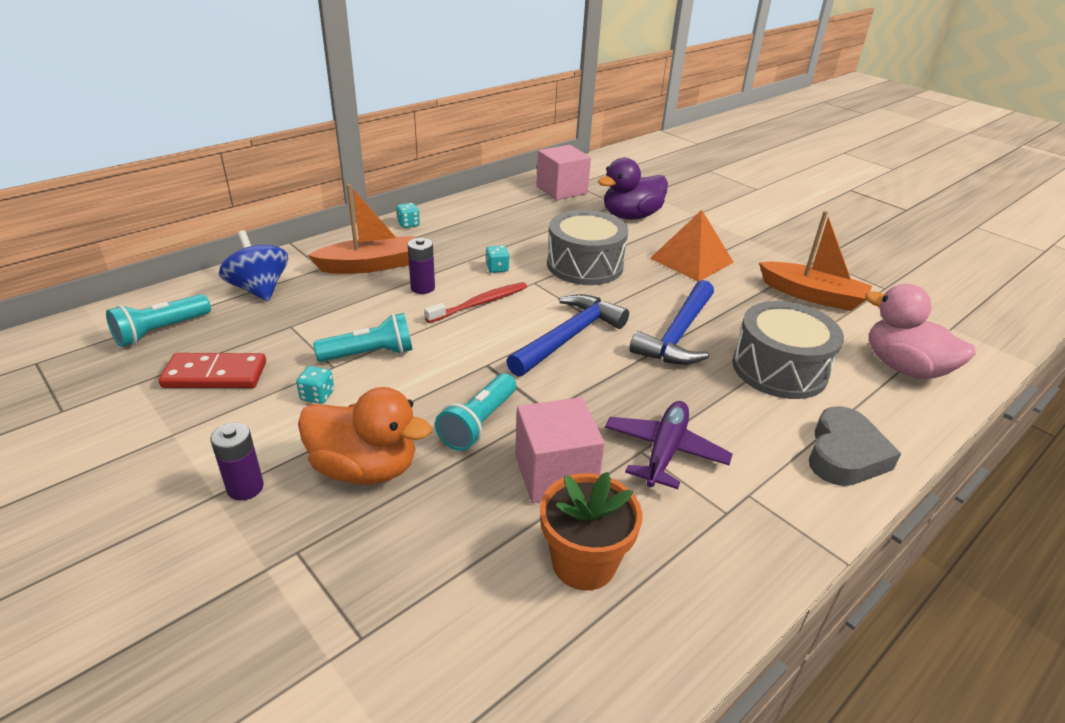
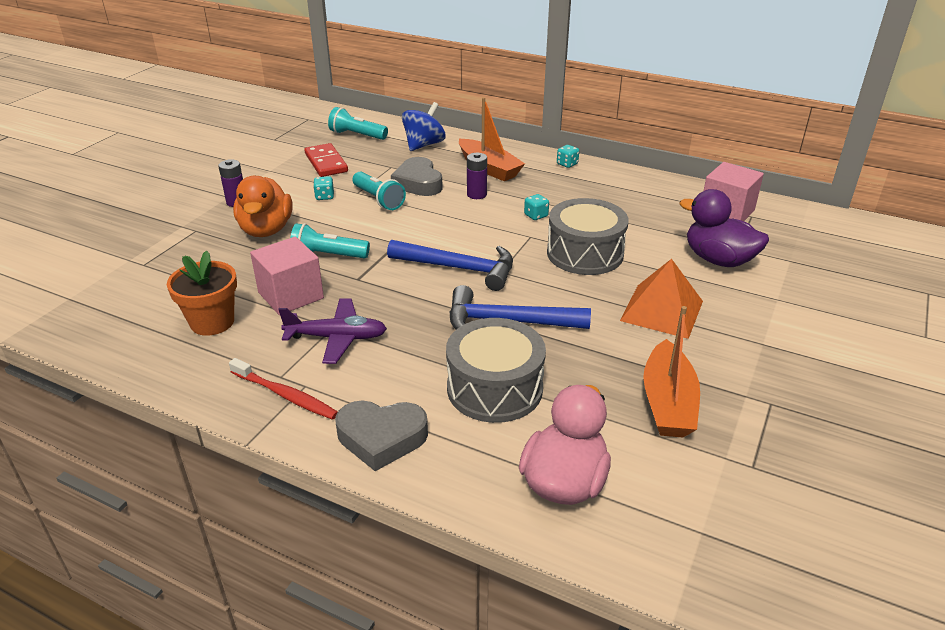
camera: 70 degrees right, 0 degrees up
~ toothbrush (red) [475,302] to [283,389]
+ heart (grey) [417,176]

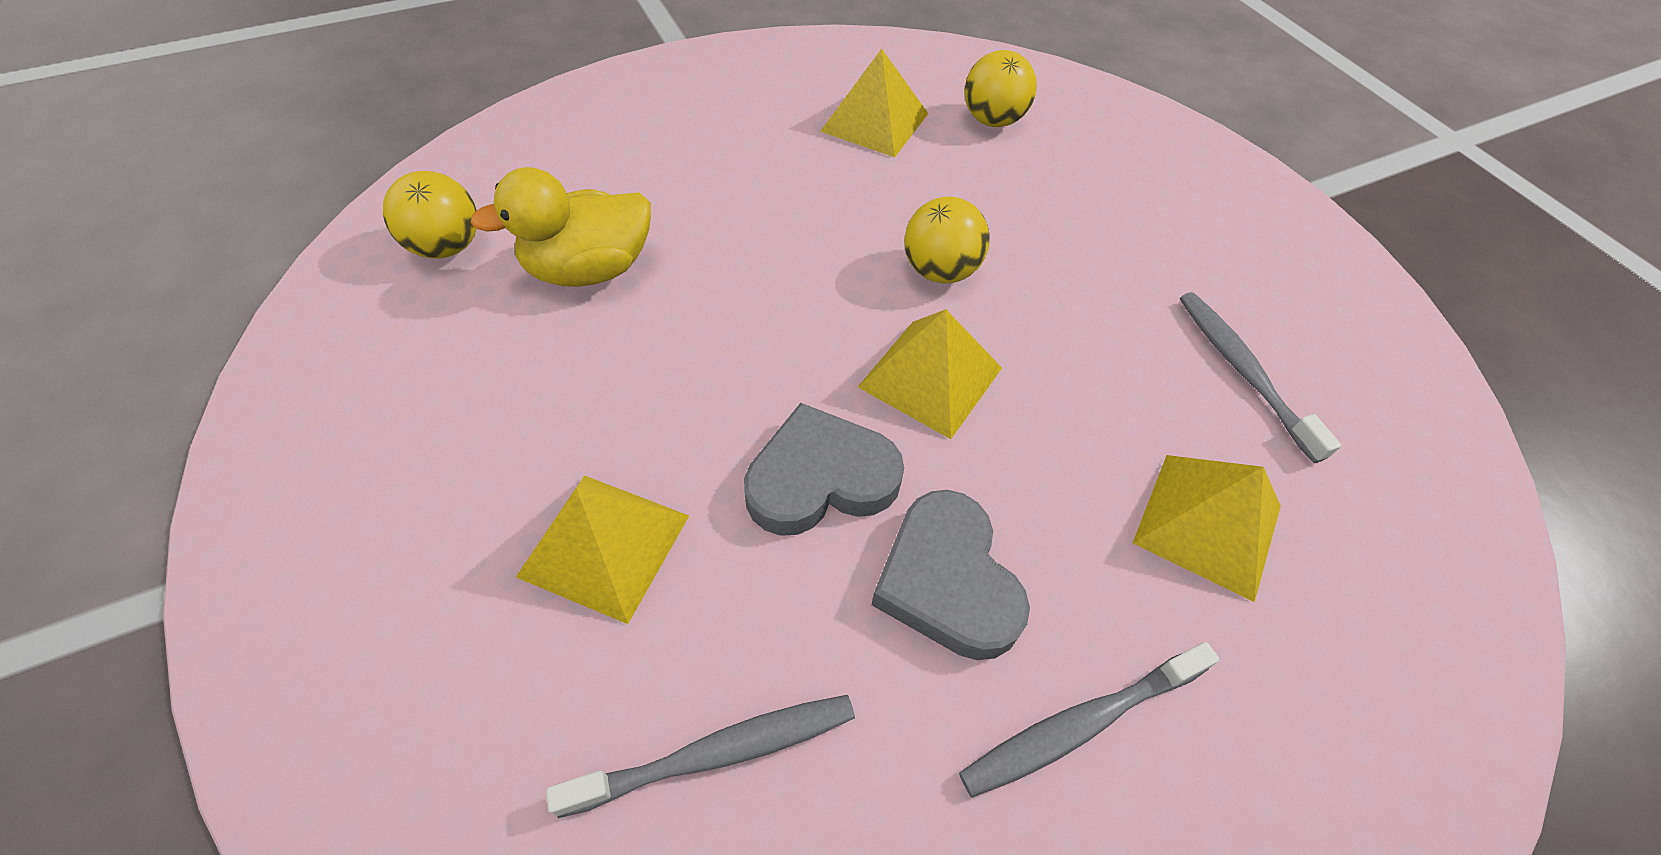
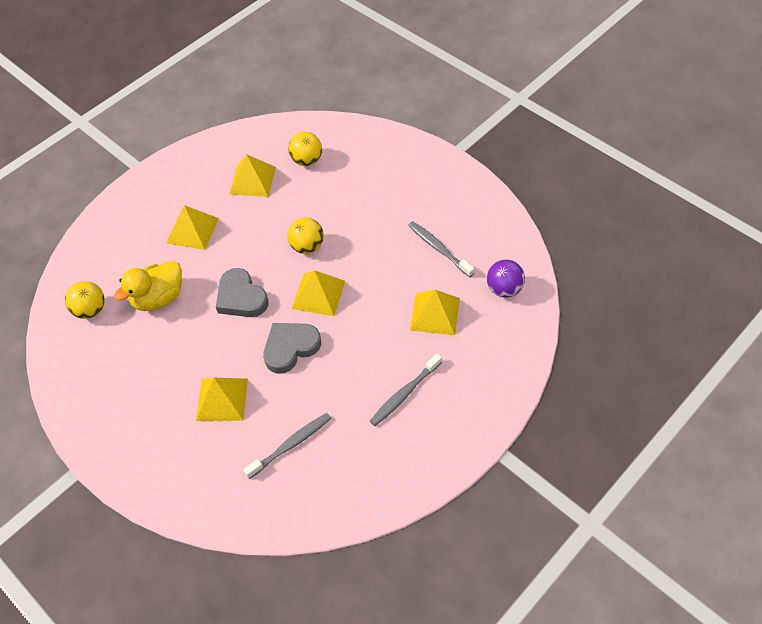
camera: 15 degrees left, 0 degrees up
~ heart (grey) [951,575] to [242,292]
+ pyramid (yellow) [192,227]
+ ball (purple) [506,279]

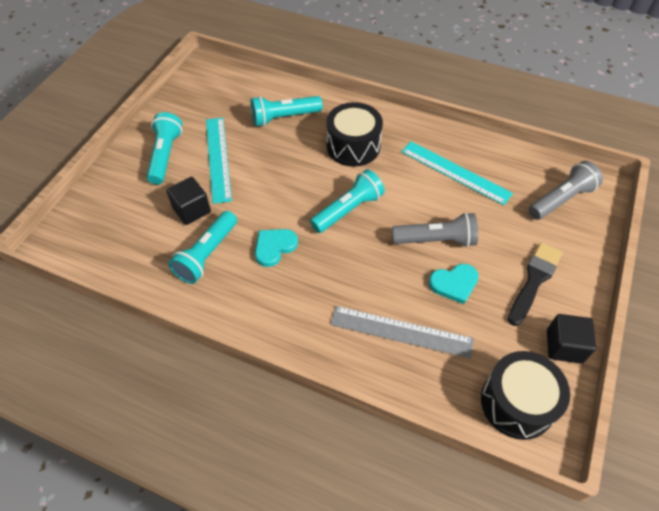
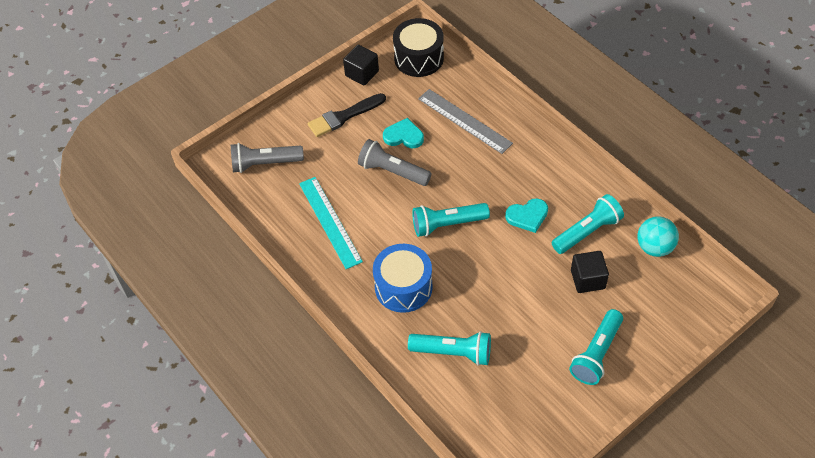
camera: 150 degrees left, 0 degrees up
- ruler (turquoise) [219,160]
~ drum (black) [354,134] to drum (blue) [403,278]
+ ball (turquoise) [658,236]

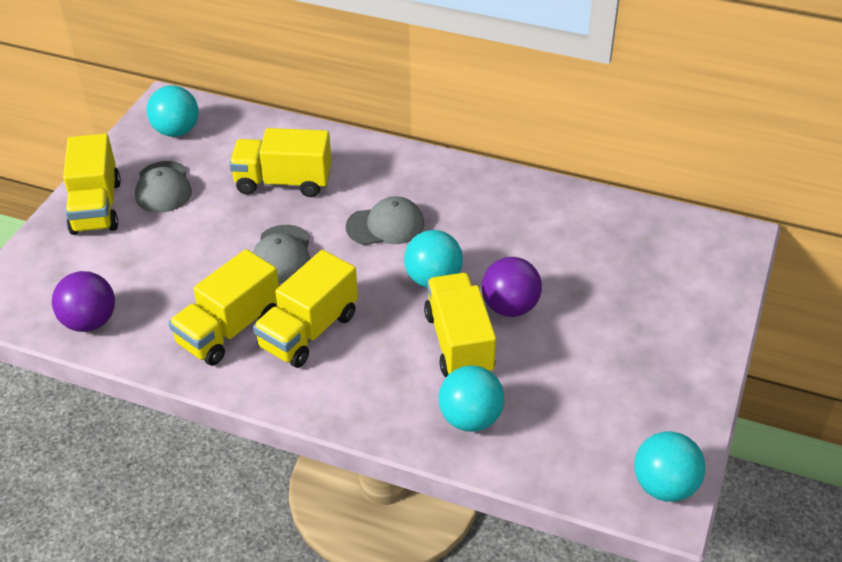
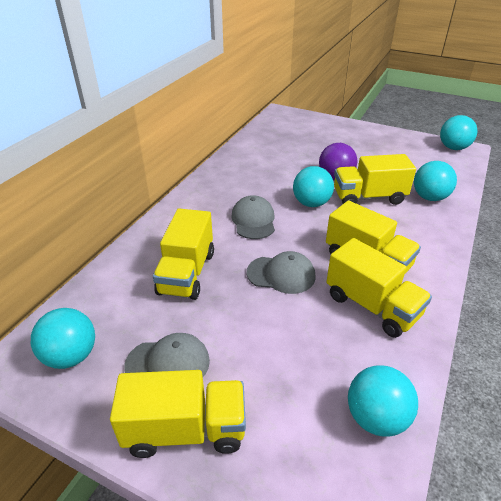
camera: 85 degrees left, 5 degrees down
~ ball (purple) [83,301] to ball (turquoise) [383,401]

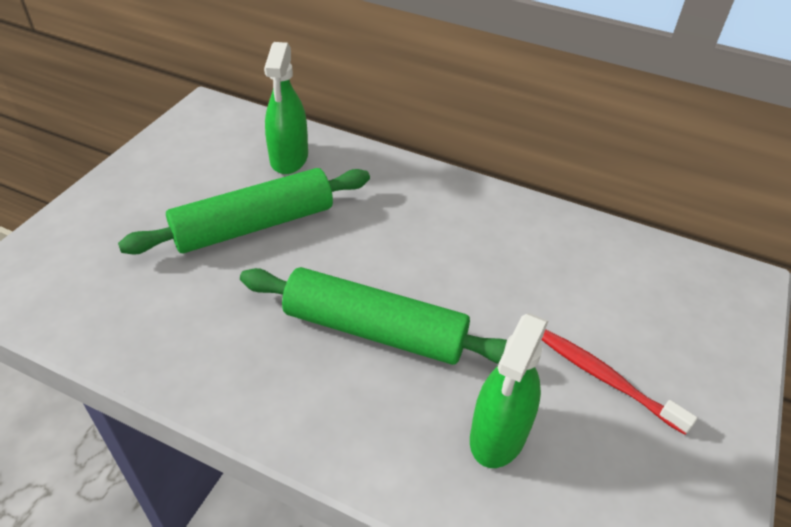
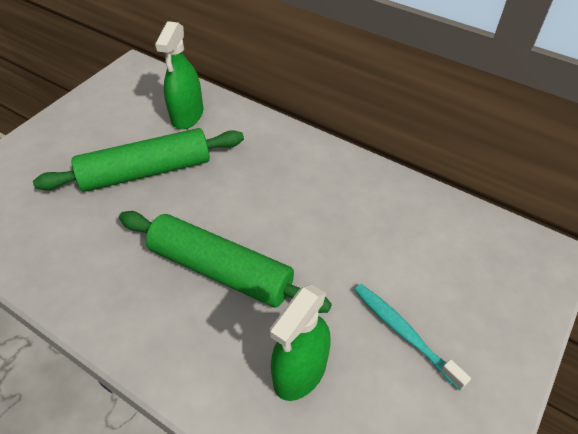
camera: 10 degrees right, 5 degrees up
~ toothbrush (red) [619,382] to toothbrush (turquoise) [412,337]

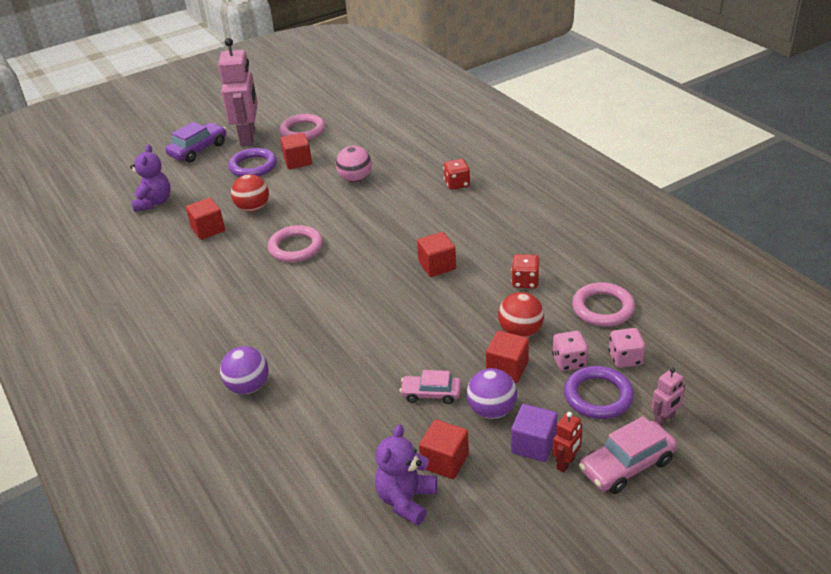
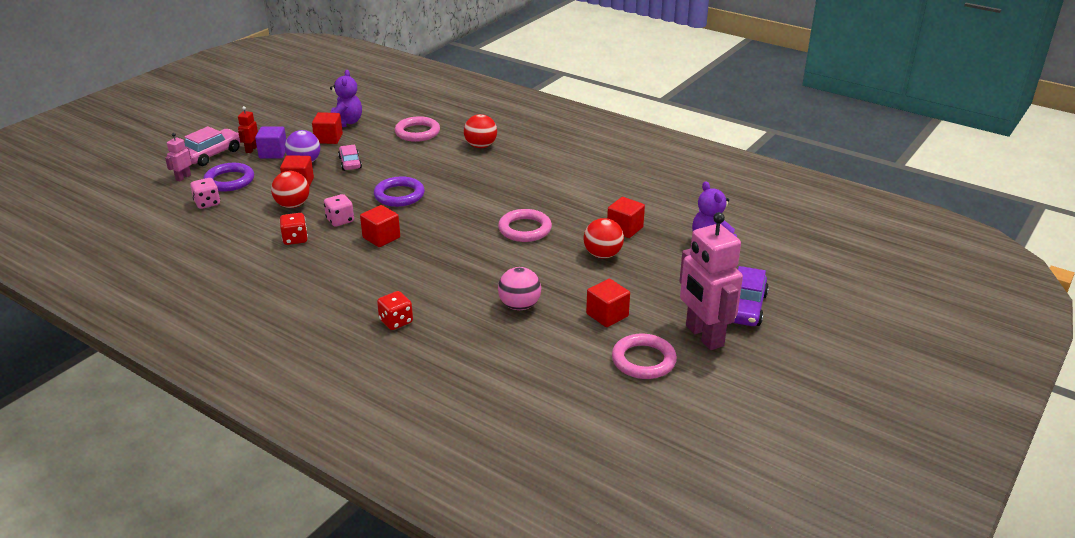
camera: 155 degrees right, 5 degrees down
~ ball (purple) [244,370] to ball (red) [480,131]
~ ring (purple) [252,162] to [399,191]
~ car (pink) [430,387] = [350,158] 90 degrees counterclockwise
~ dice (pink) [570,351] to [339,210]
~ ring (pink) [603,304] to [417,129]

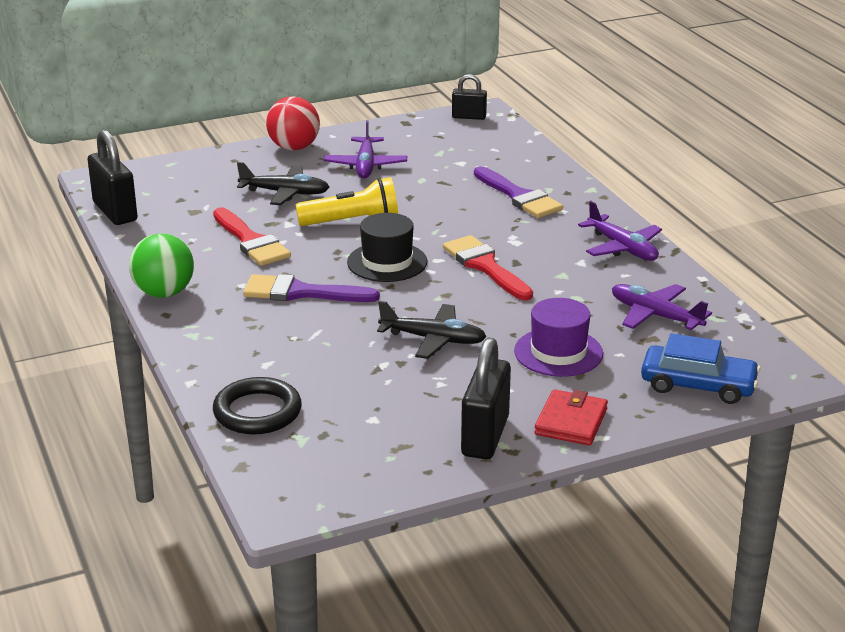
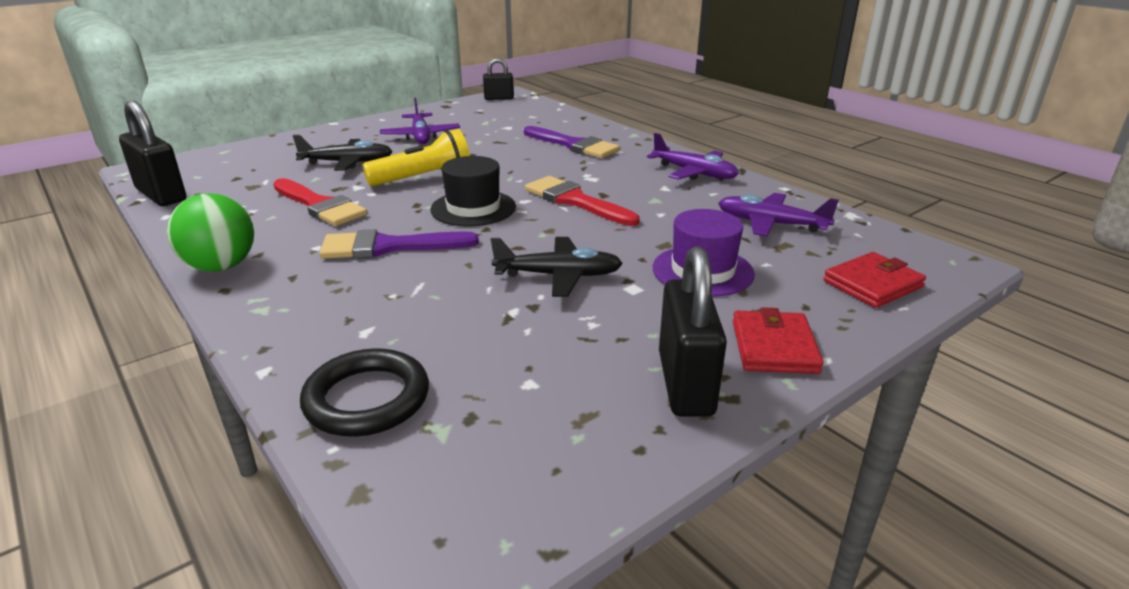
camera: 15 degrees left, 0 degrees up
- ball (red) [293,123]
~ car (blue) [701,368] to wallet (red) [875,280]

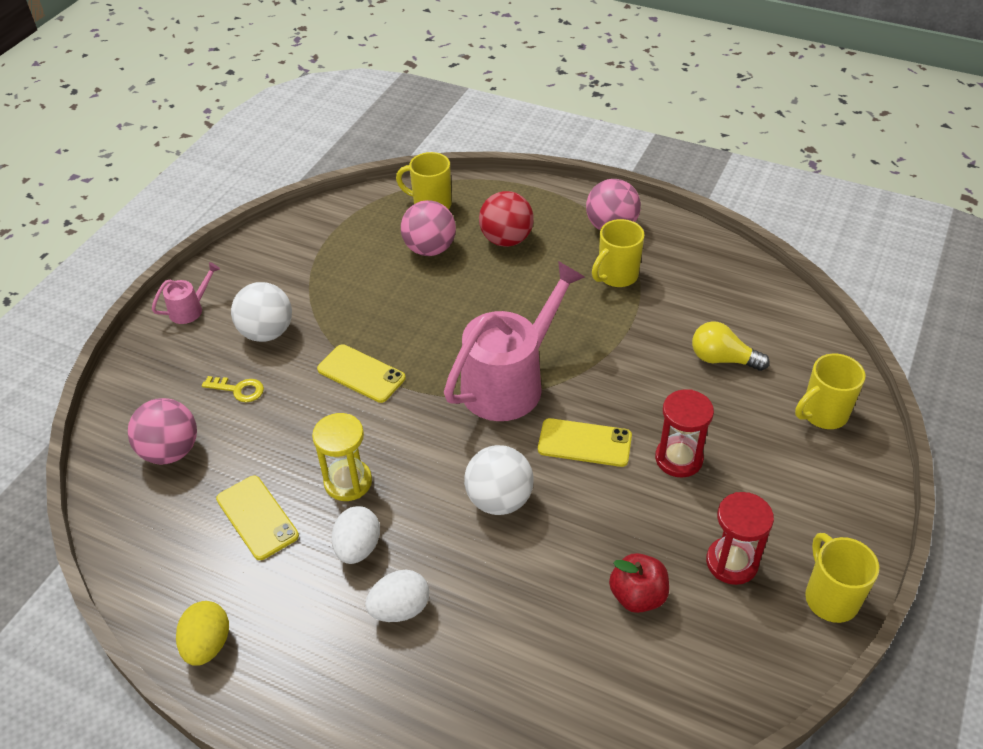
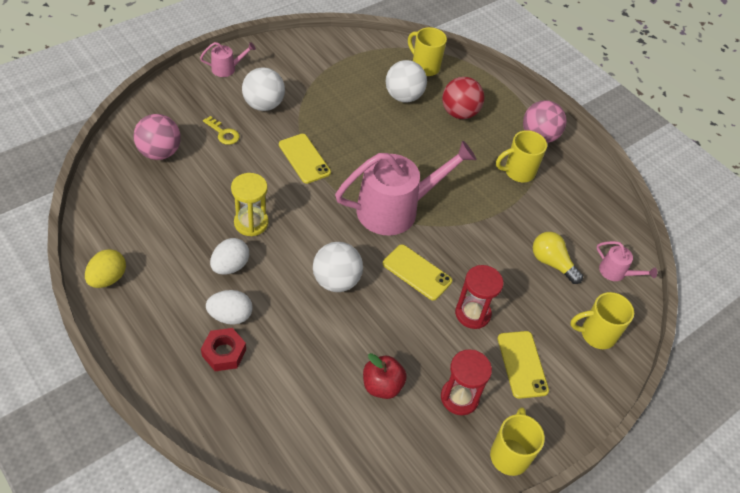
camera: 20 degrees right, 5 degrees up
~ phone (yellow) [257,517] to [523,365]
~ ball (pink) [428,228] to ball (white) [406,81]
+ nut (red) [223,349]
+ watering can (pink) [626,261]

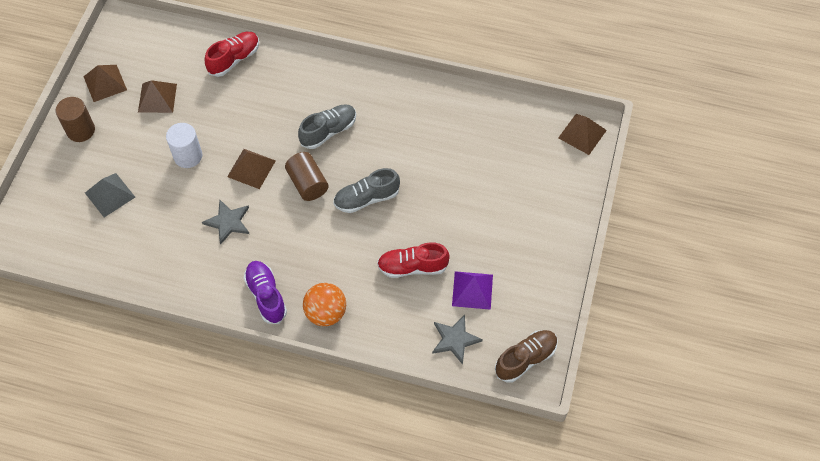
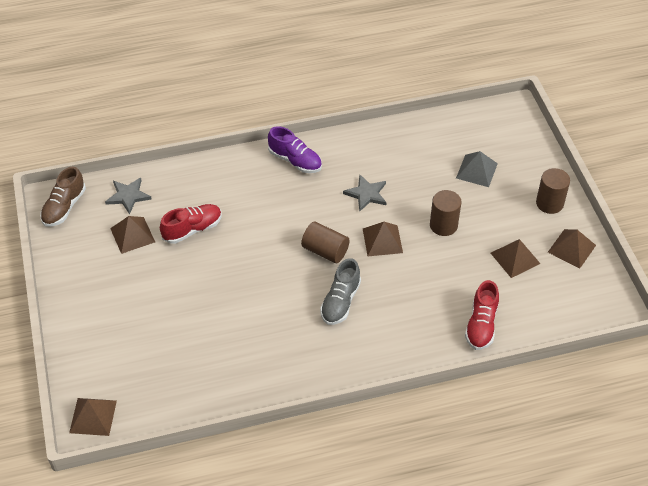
camera: 150 degrees right, 10 degrees down
~ cylinder (white) [184,145] to cylinder (brown) [445,213]
- ball (orange) [324,304]
- shoe (grey) [366,190]
~ pyramid (purple) [472,290] to pyramid (brown) [132,235]

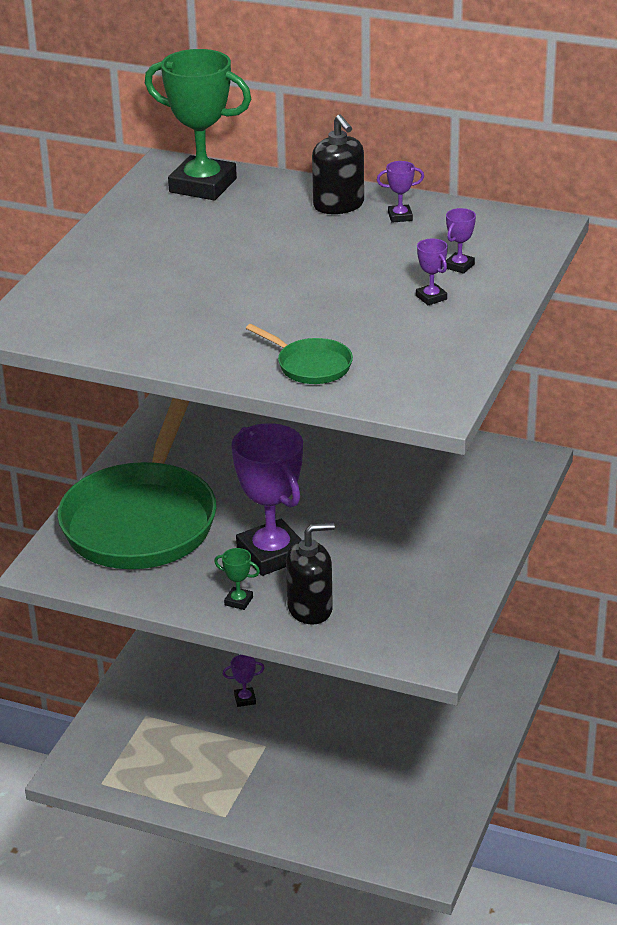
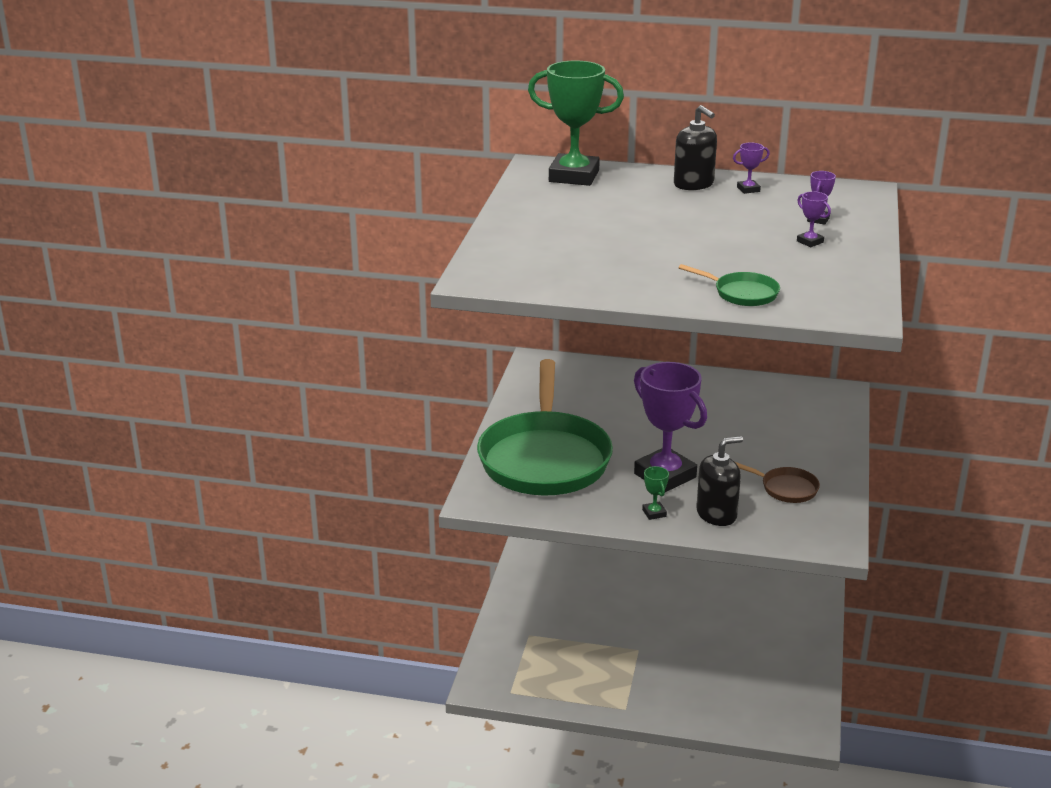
camera: 10 degrees left, 5 degrees down
~ trophy (green) [237,579] = [655,493] 60 degrees clockwise
- trophy (purple) [244,681]
+ pan (brown) [777,482]

